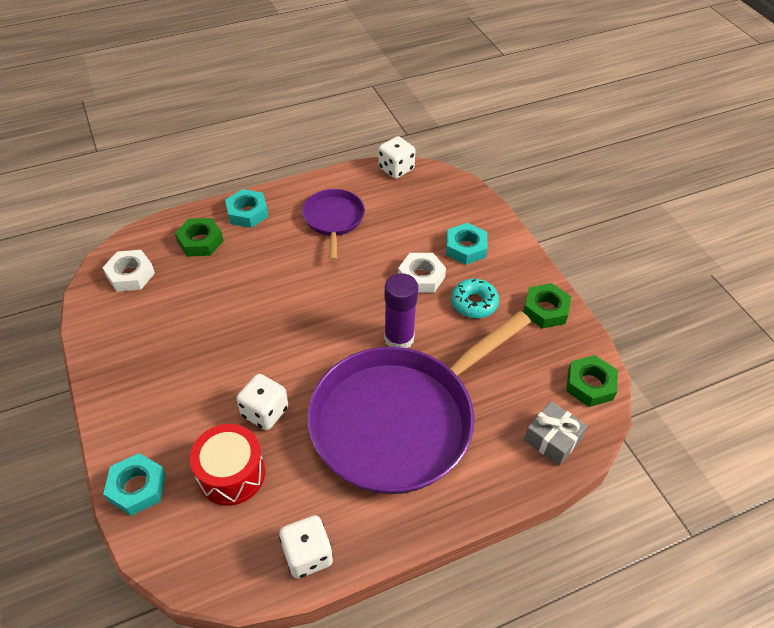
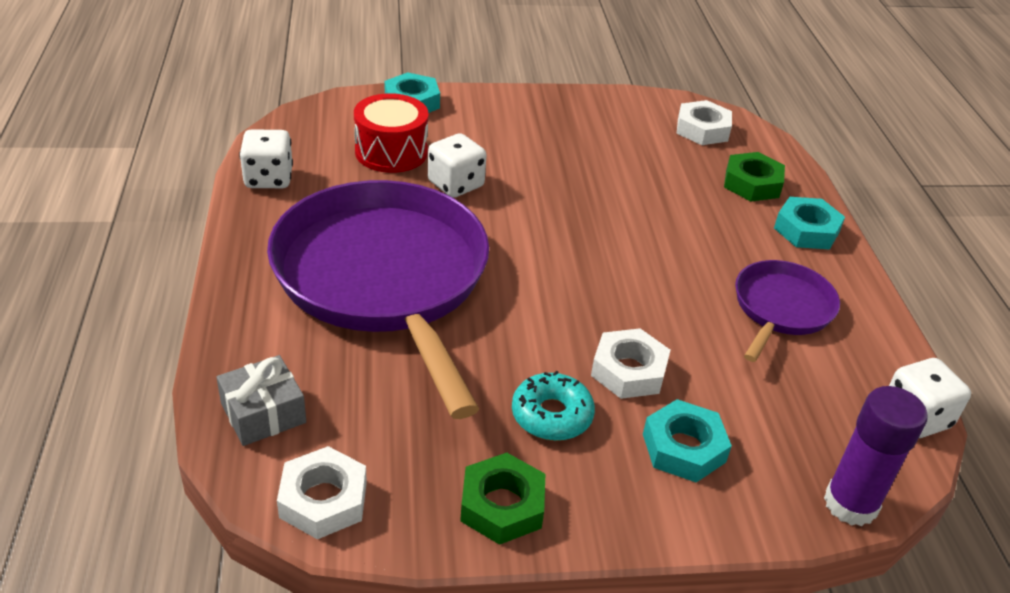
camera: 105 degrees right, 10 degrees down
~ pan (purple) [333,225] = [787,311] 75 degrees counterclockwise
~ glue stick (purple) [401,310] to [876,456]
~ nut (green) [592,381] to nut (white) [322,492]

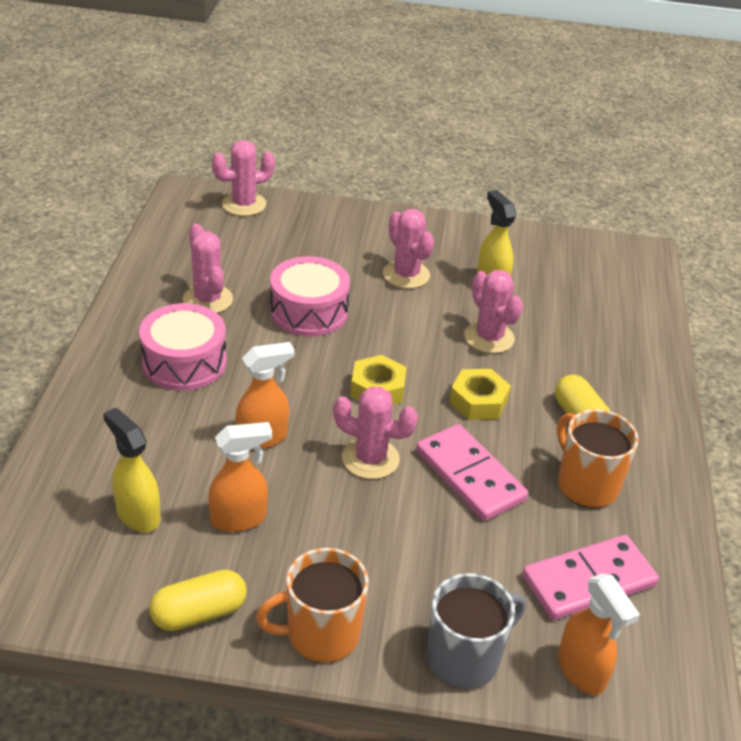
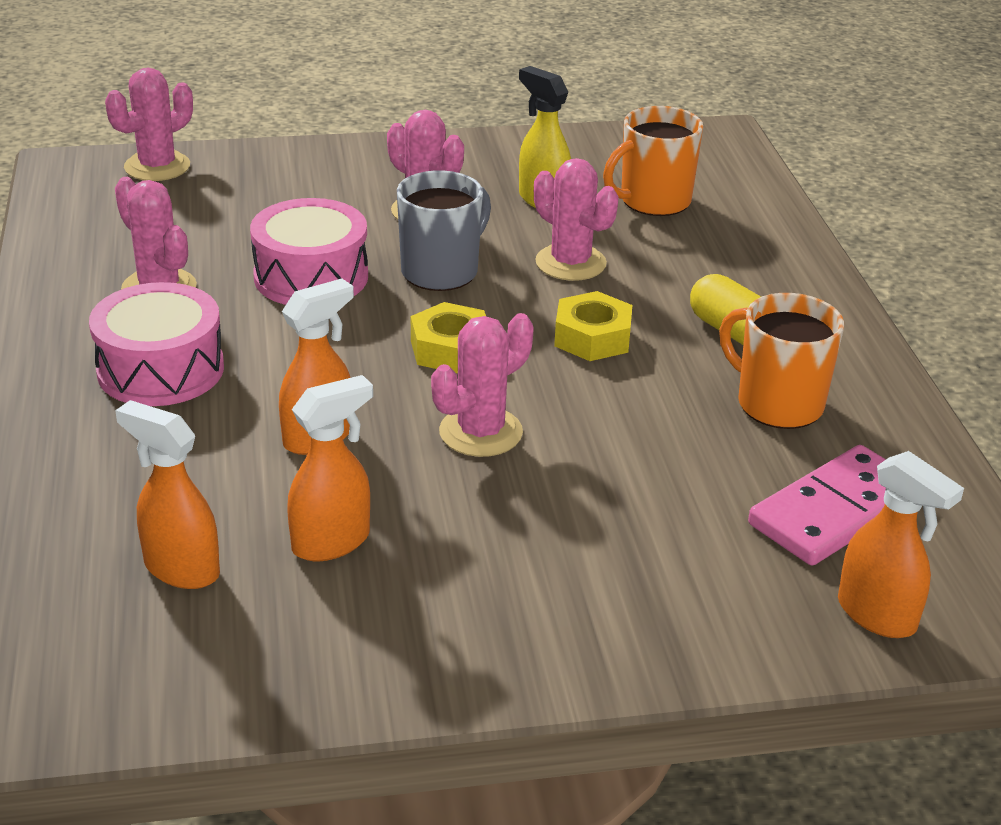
camera: 15 degrees left, 5 degrees down
~ spray bottle (yellow) [132,469] to spray bottle (orange) [167,494]
- capsule (yellow) [198,600]
~ mug (orange) [312,605] to [653,161]
~ cactus (pink) [375,432] = [482,385] 45 degrees counterclockwise
- domino (pink) [472,472]
~ mug (grey) [476,631] to [444,230]

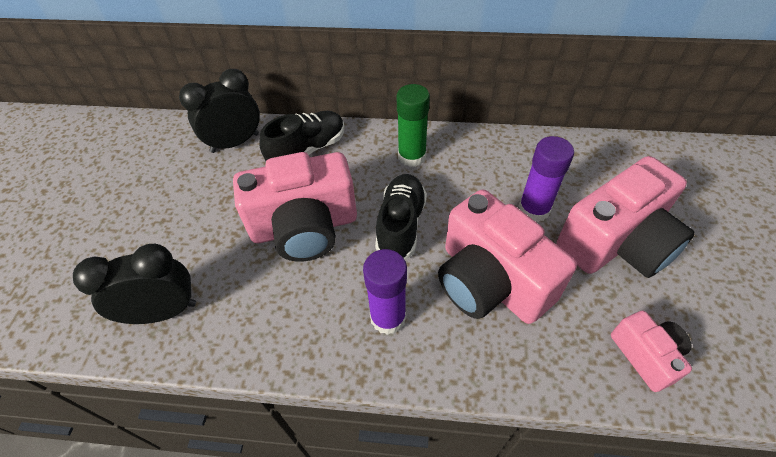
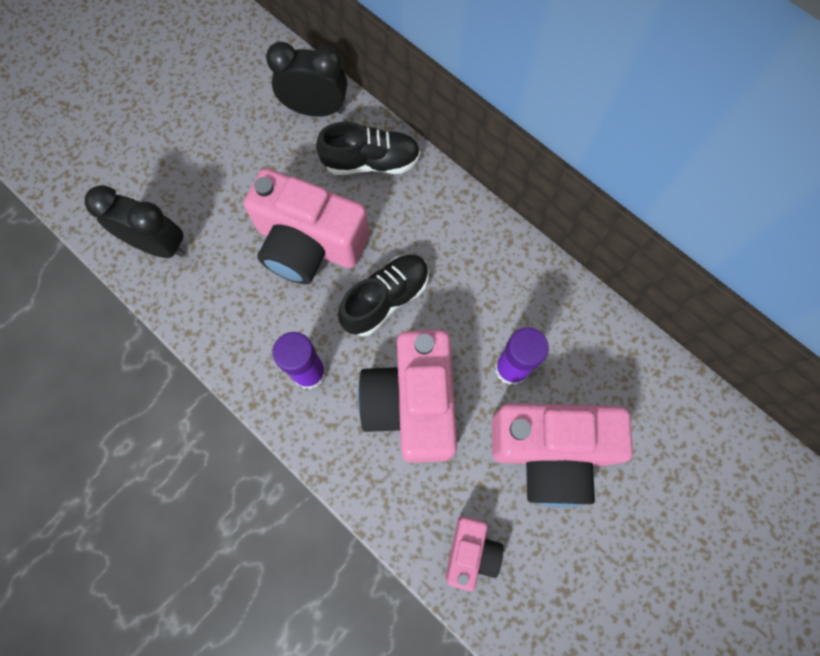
camera: 35 degrees right, 20 degrees up
- glue stick (green) [413,125]

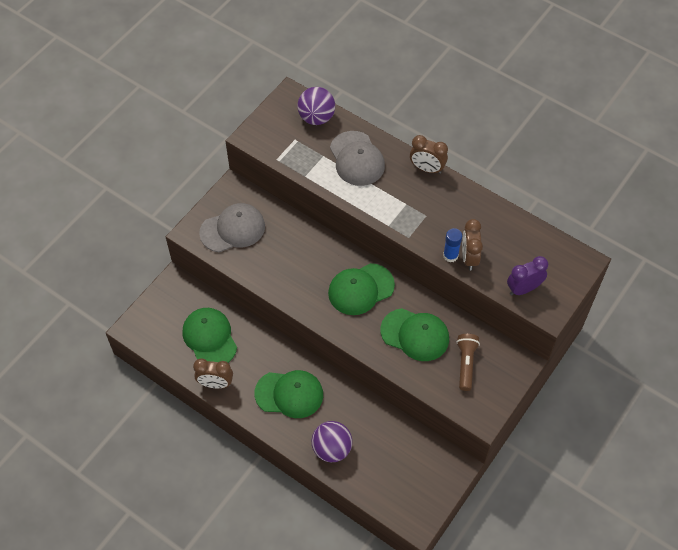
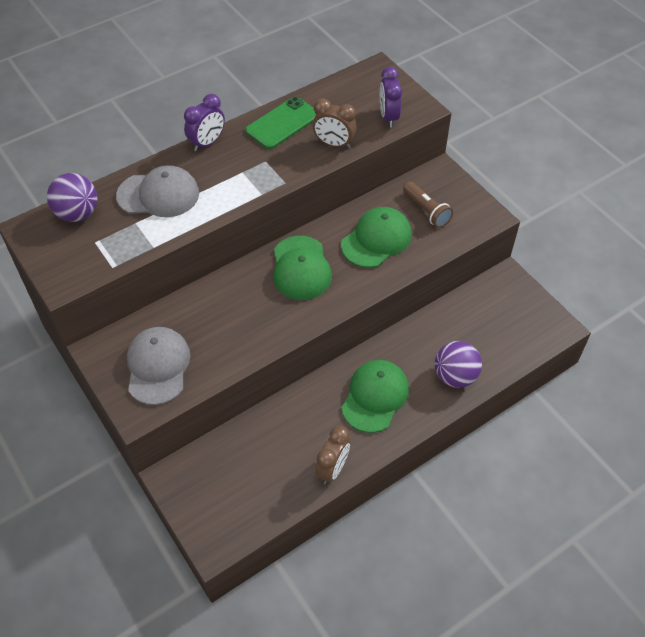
camera: 70 degrees left, 5 degrees down
- cap (green) [209,335]
~ clock (brown) [429,154] to clock (purple) [204,122]
- glue stick (blue) [452,245]
~ flashlight (brown) [468,362] = [428,204] 150 degrees counterclockwise
+ phone (green) [280,123]

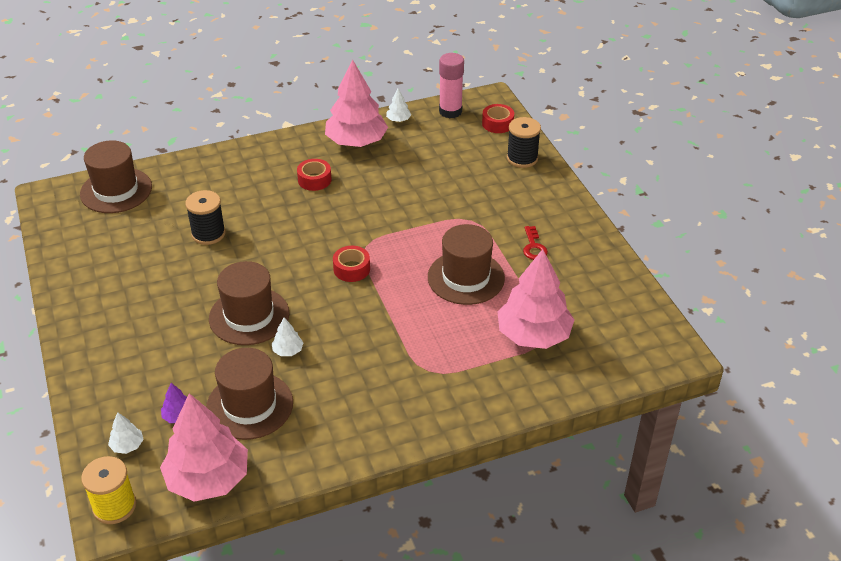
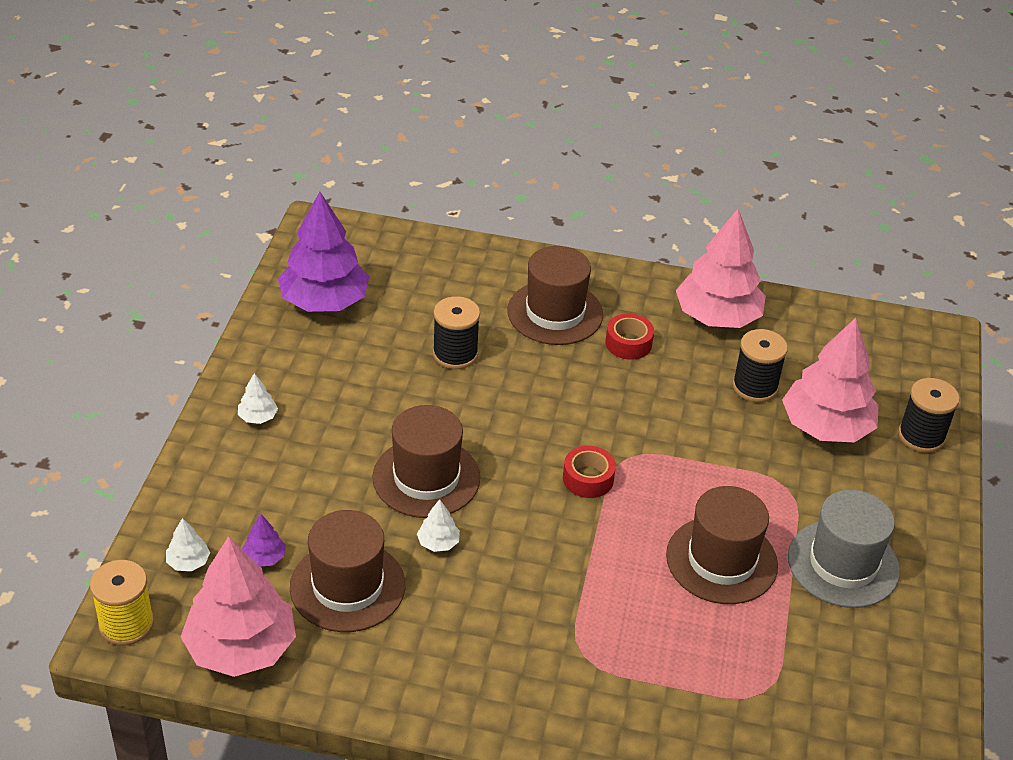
camera: 30 degrees right, 0 degrees up
~ hat (brown) [116,176] to [555,295]
~ tree (white) [398,105] to [258,398]
- glue stick (pink) [451,85]
- tape (red) [498,118]
~ tree (pink) [536,299] to [830,380]
~ key (red) [535,243] to hat (grey) [844,549]
+ tree (purple) [323,252]
+ spool (black) [760,365]

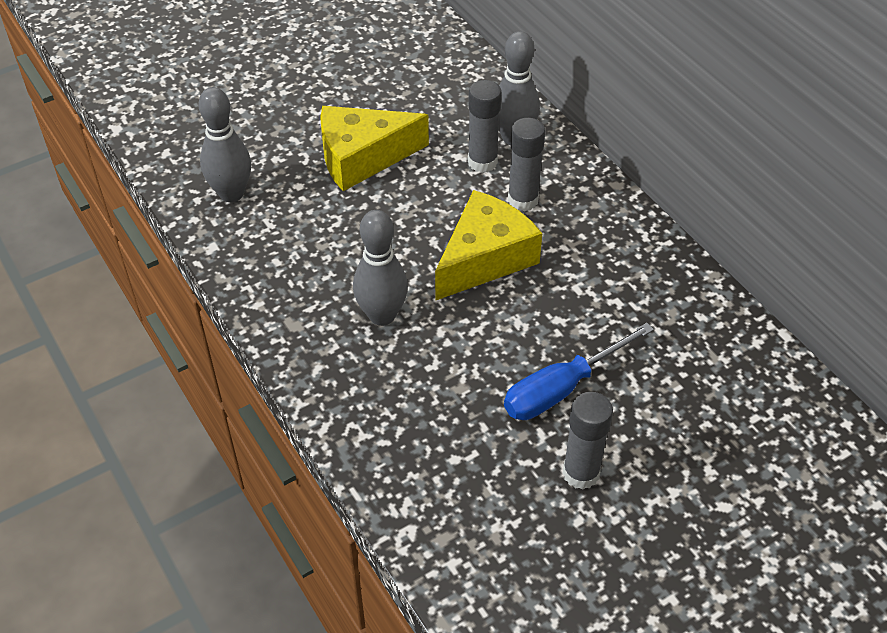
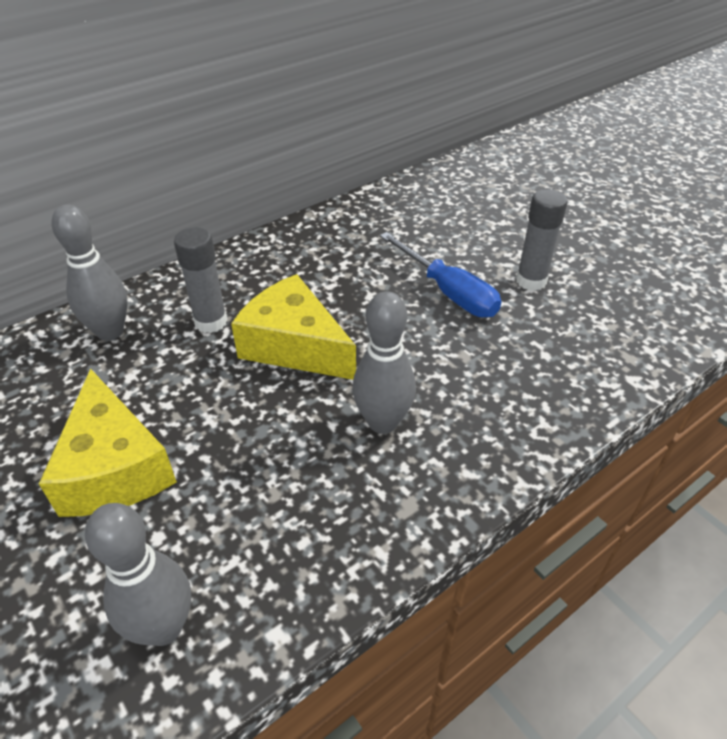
camera: 95 degrees left, 5 degrees down
- glue stick (grey) [485,126]

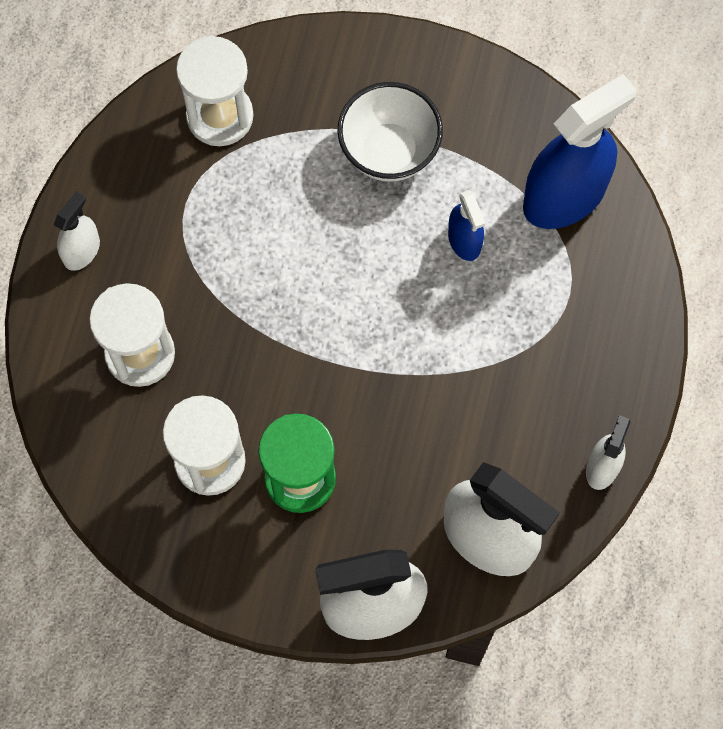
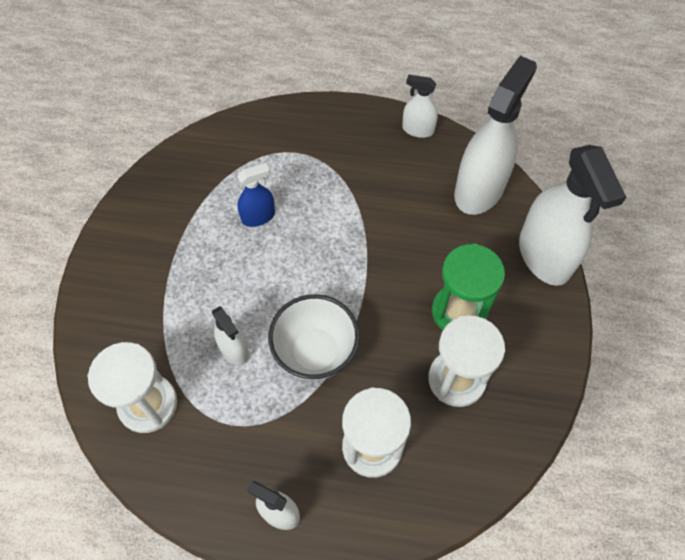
camera: 95 degrees left, 10 degrees down
~ bowl (white) [390,132] to [314,337]
- spray bottle (blue) [580,151]
+ spray bottle (white) [230,336]

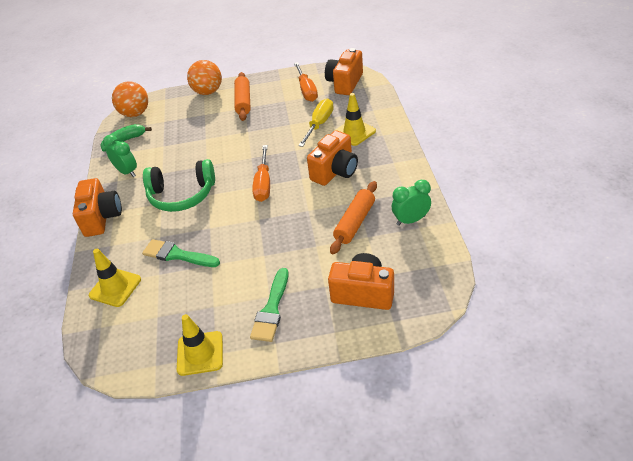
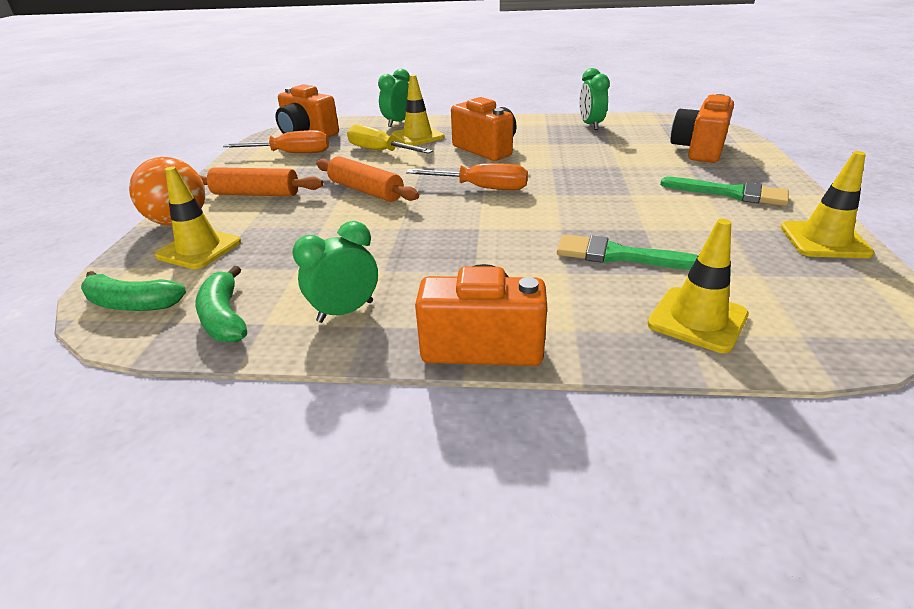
camera: 80 degrees left, 10 degrees down
~ ball (orange) [130,99] to banana (green) [133,291]
~ brush (green) [181,253] = [627,252] 75 degrees clockwise
- headphones (green) [179,185]
~ rolling pin (orange) [353,217] to [367,179]
+ traffic cone (yellow) [198,218]
+ clock (green) [394,98]

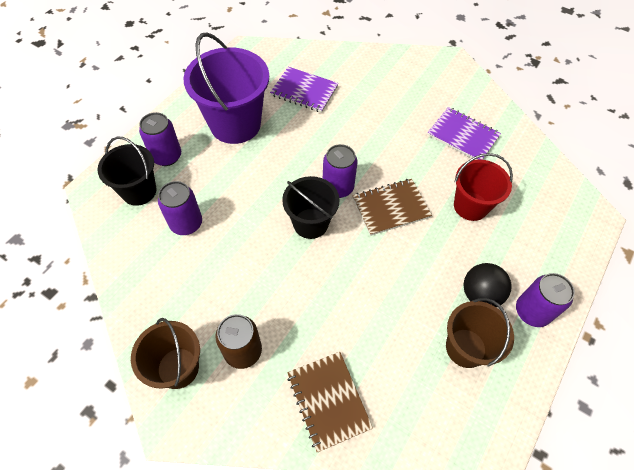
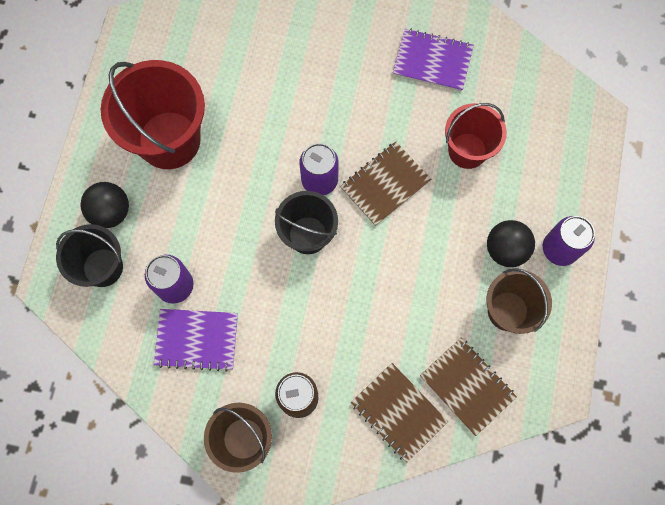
camera: 20 degrees left, 15 degrees up
~ can (purple) [160,139] to ball (black) [104,205]
~ bucket (purple) [226,88] to bucket (red) [153,114]
~ notebook (purple) [304,90] to [196,340]
+ notebook (brown) [468,387]

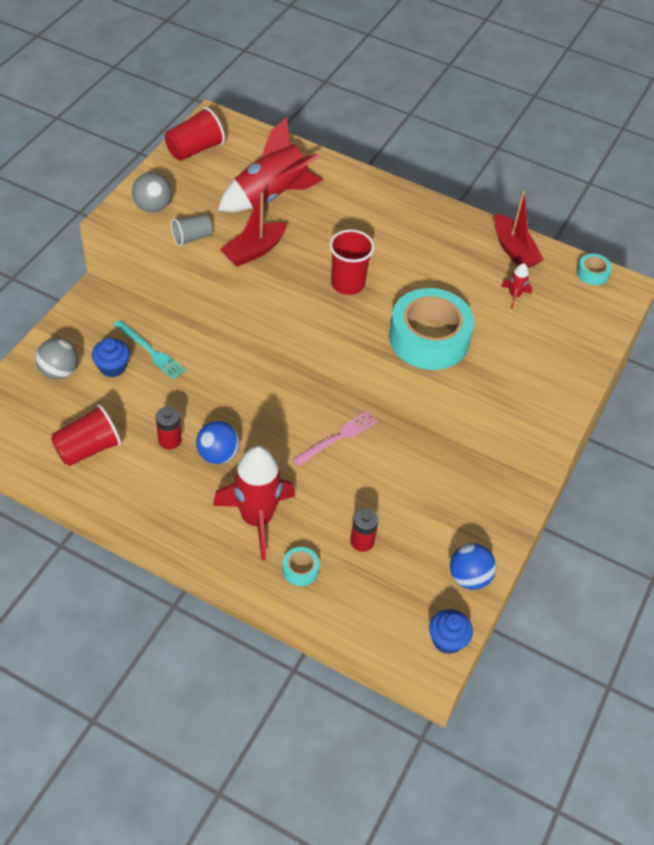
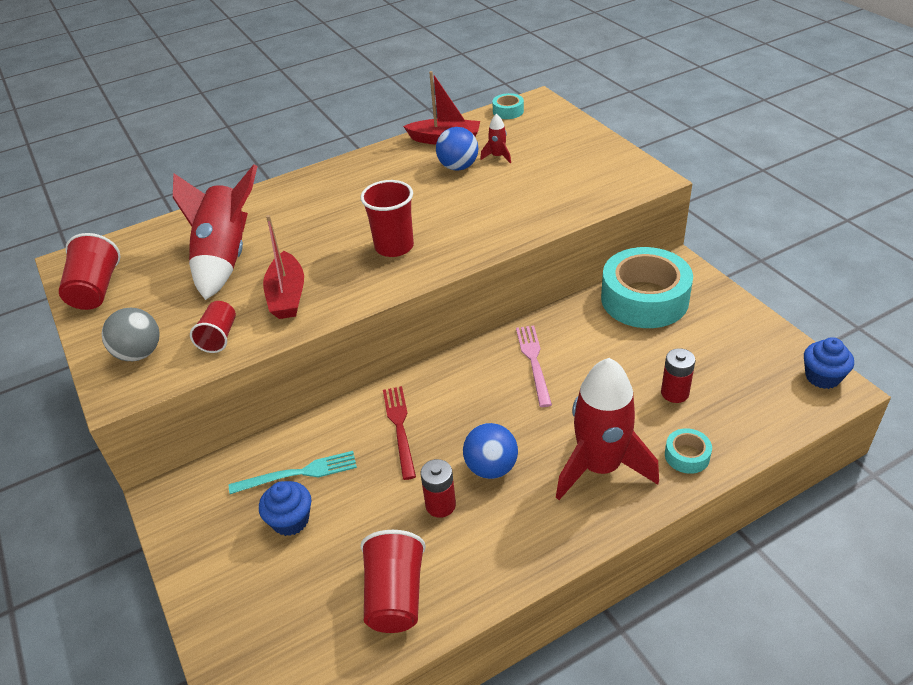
camera: 50 degrees left, 10 degrees down
- ball (grey) [56,359]
~ cup (grey) [191,230] to cup (red) [213,327]
~ tape (turquoise) [431,329] to [647,287]
~ ball (blue) [473,566] to [457,149]
+ fork (red) [399,433]

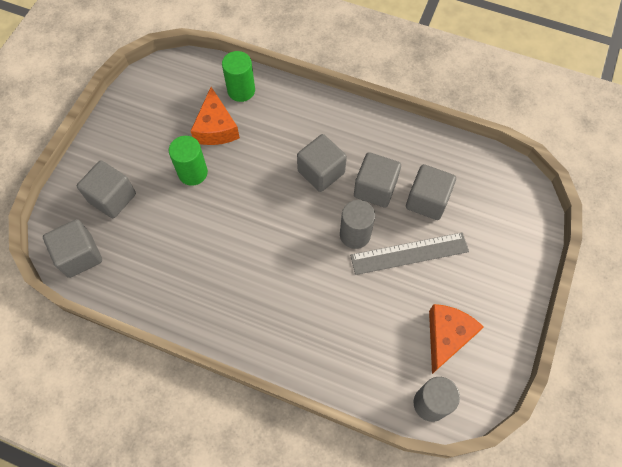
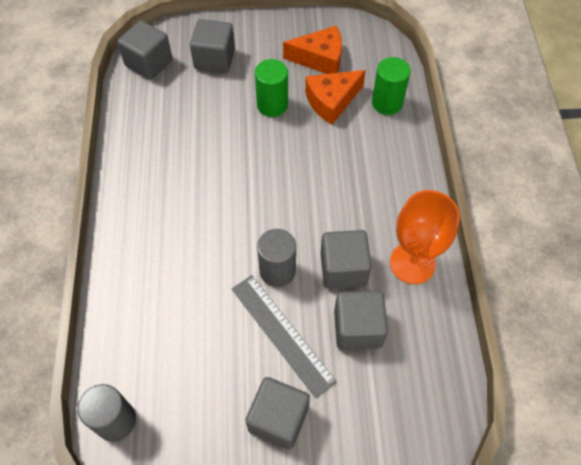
camera: 65 degrees right, 5 degrees down
~ cube (grey) [322,163] to [278,413]
~ cheese (orange) [456,339] to [312,49]
+ goblet (orange) [425,237]

